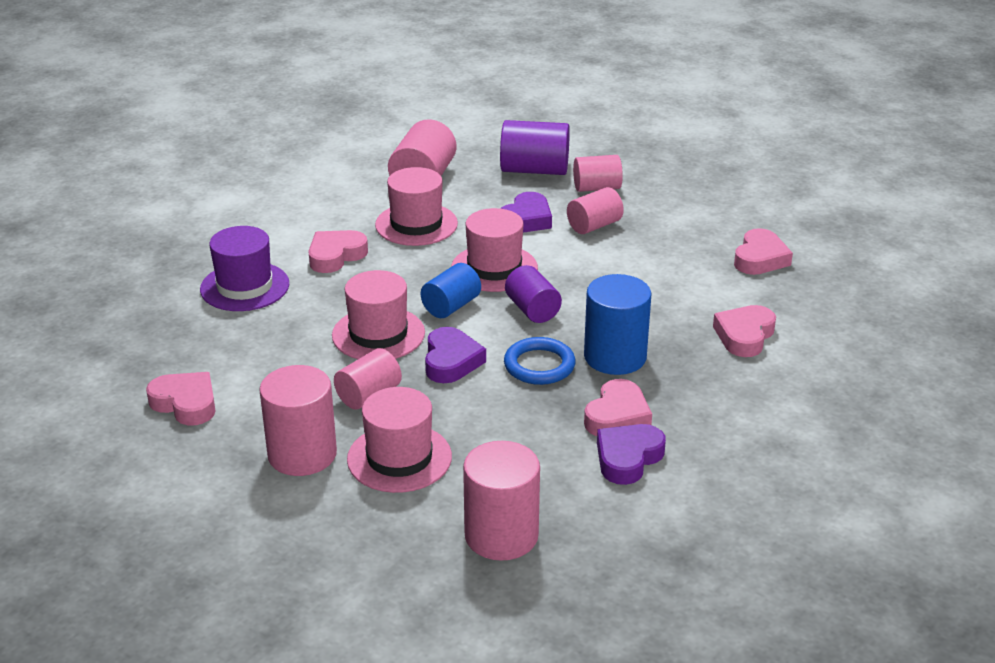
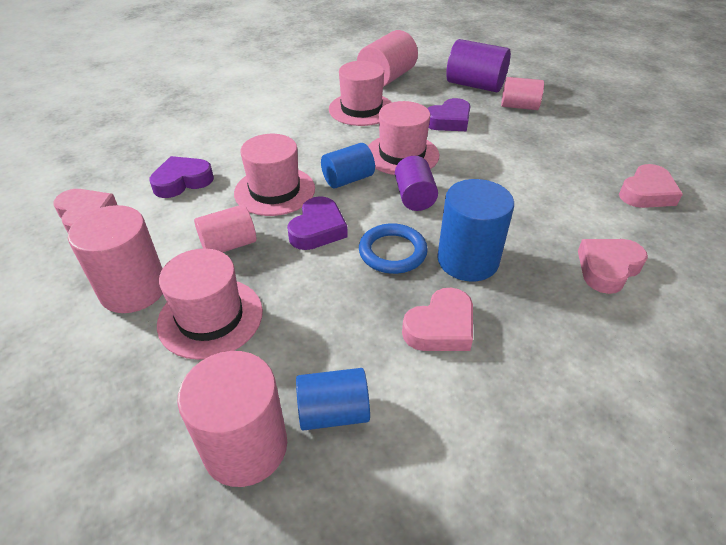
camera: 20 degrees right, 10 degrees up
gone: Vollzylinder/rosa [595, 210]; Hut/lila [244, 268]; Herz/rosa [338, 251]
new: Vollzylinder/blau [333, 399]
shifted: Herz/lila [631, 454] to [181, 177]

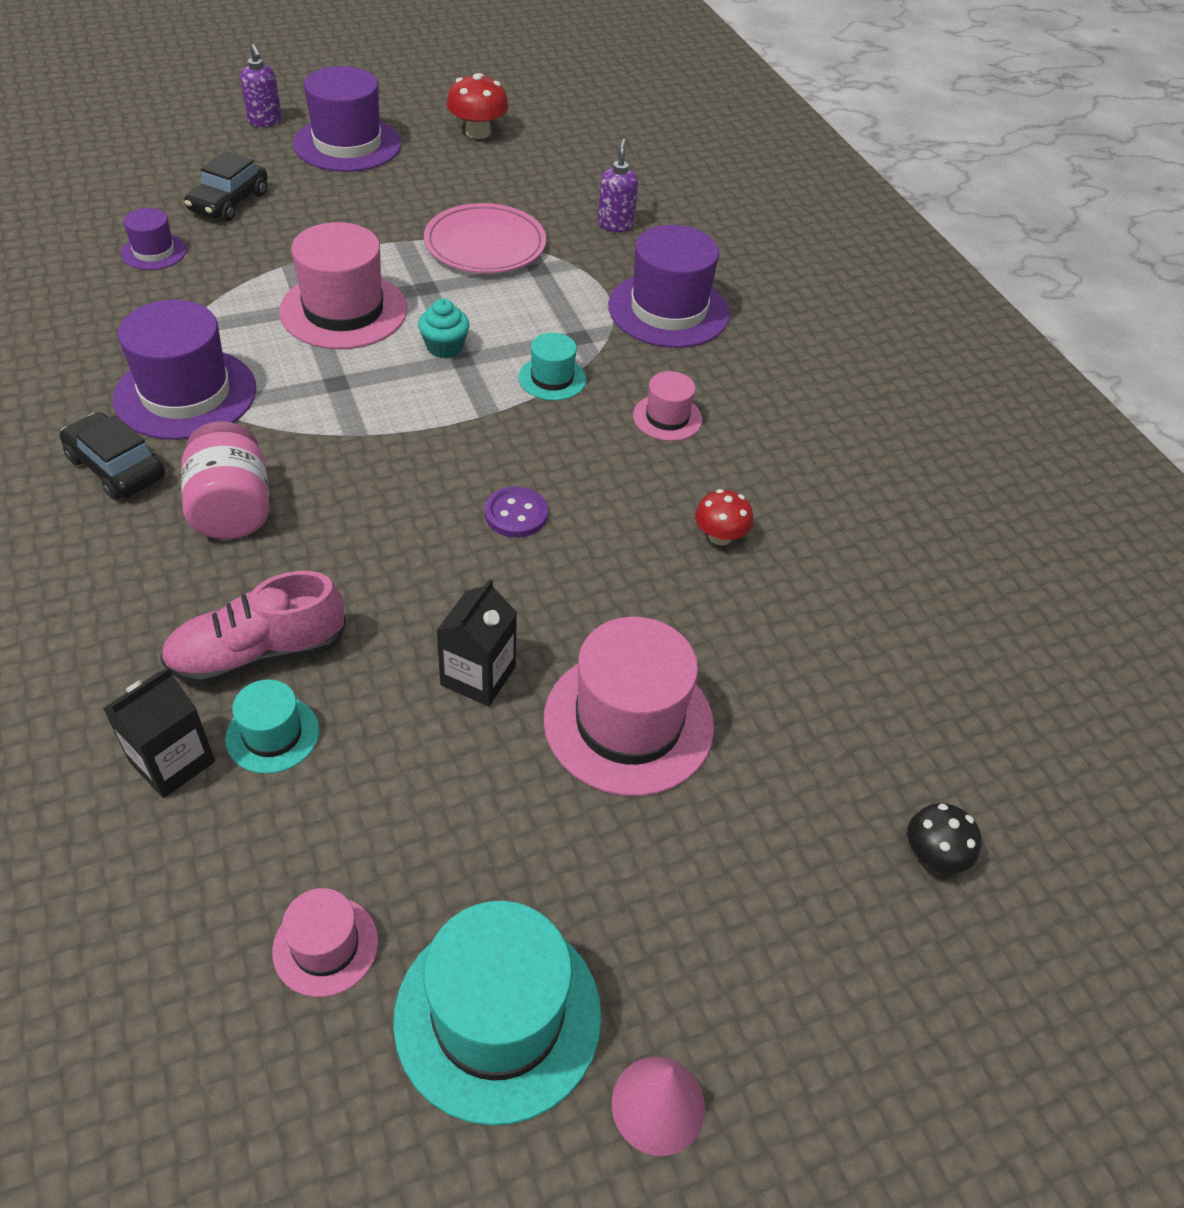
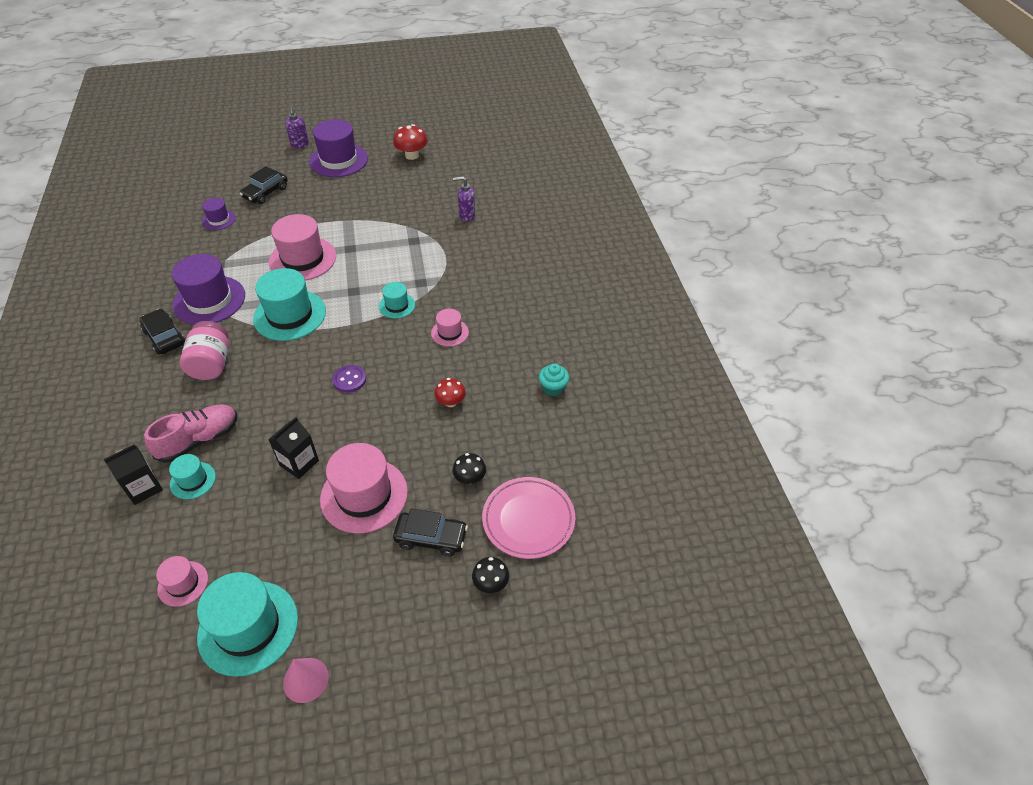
camera: 15 degrees right, 0 degrees up
gone: Hut/lila [669, 286]
new: Hut/türkis [289, 304]; Pilz/schwarz [469, 468]; Auto/schwarz [430, 532]
shifted: Teller/rosa [485, 238] to [528, 518]; Muffin/türkis [444, 329] to [554, 380]
rotated: Seifenspender/lila [618, 185] = [464, 199] 105 degrees counterclockwise; Schuh/rosa [253, 628] = [190, 433] 150 degrees clockwise

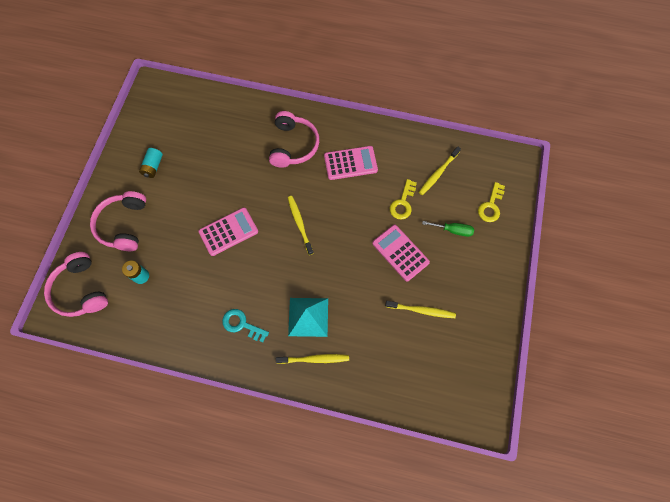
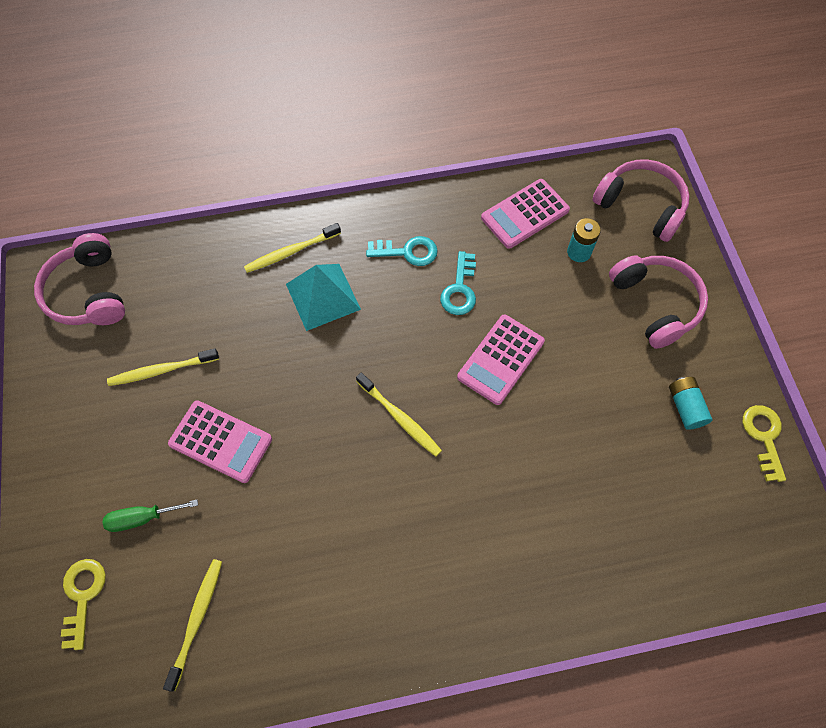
camera: 155 degrees right, 5 degrees down
new: Schlüssel/türkis [458, 283]
shifted: Kopfhörer/rosa [294, 139] to [79, 279]; Taschenrechner/rosa [351, 163] to [525, 214]; Schlüssel/gelb [403, 199] to [764, 443]

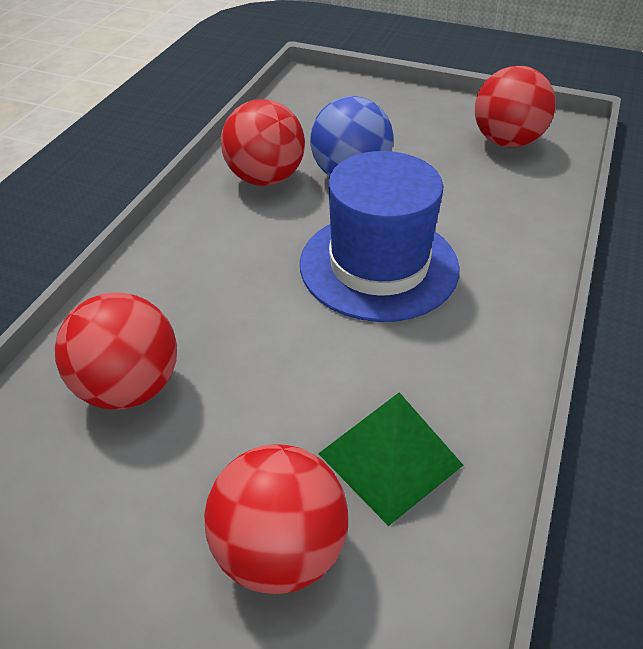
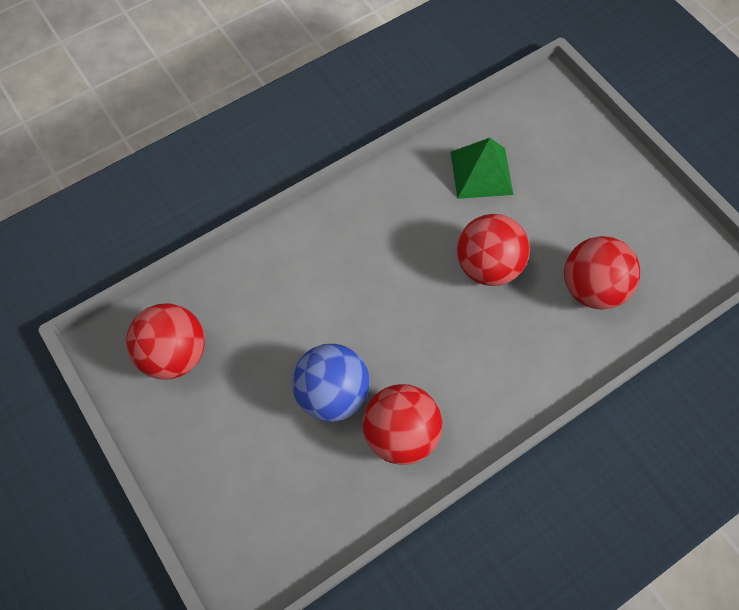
camera: 145 degrees left, 20 degrees up
gone: Hut/blau [380, 236]
shifted: Ball/rot [276, 519] to [493, 250]

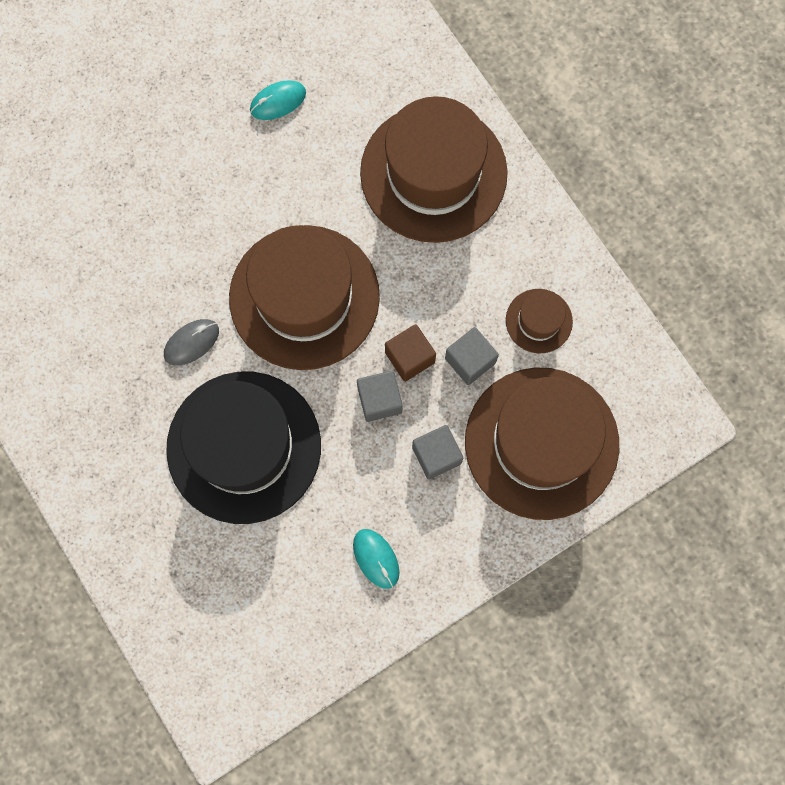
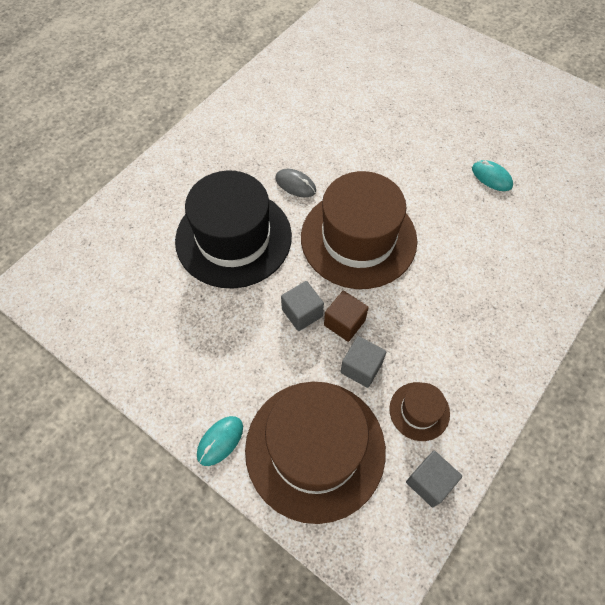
camera: 70 degrees right, 15 degrees down
gone: Hut/braun [434, 169]
shifted: Kubus/grau [437, 452] to [434, 479]; Computermaus/türkis [376, 559] to [220, 441]

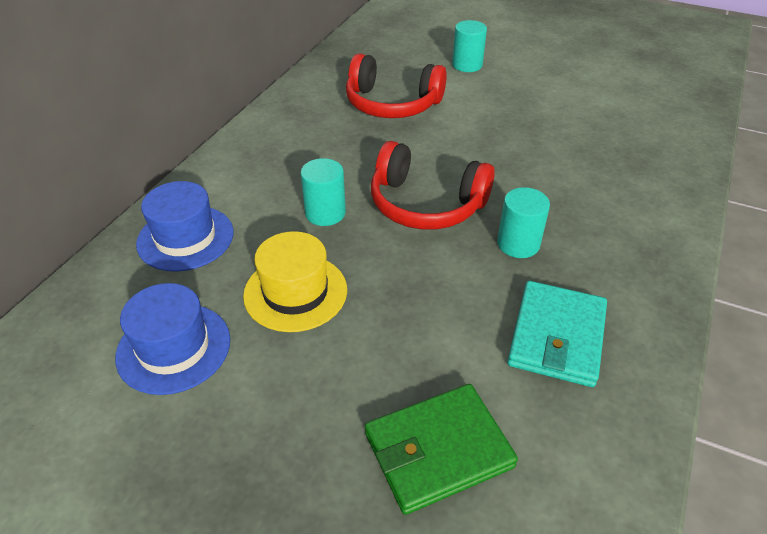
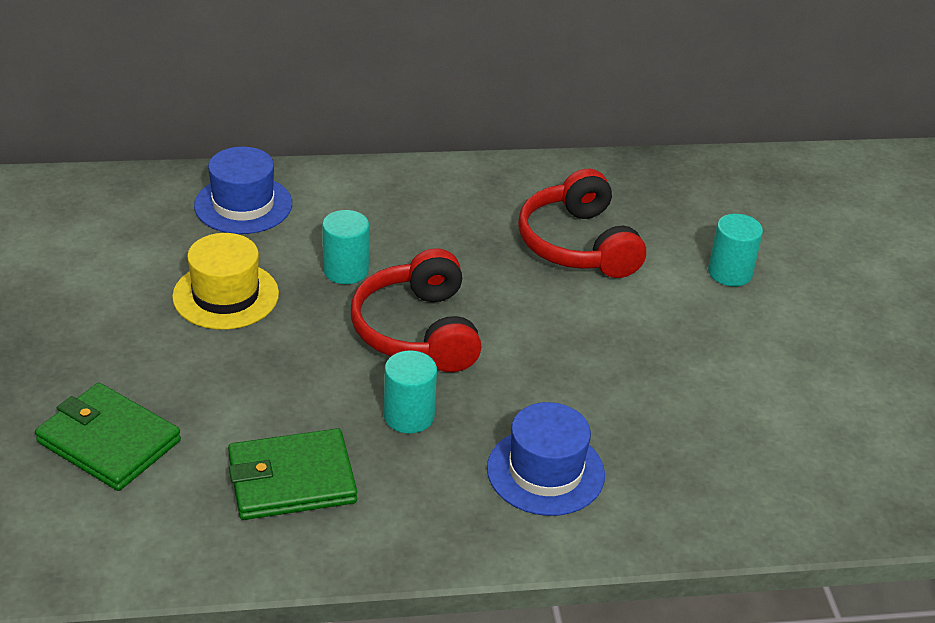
camera: 55 degrees right, 5 degrees down
shifted: Hut/blau [173, 339] to [546, 459]
repainted: Geldbörse/türkis [557, 334] to Geldbörse/grün [292, 474]

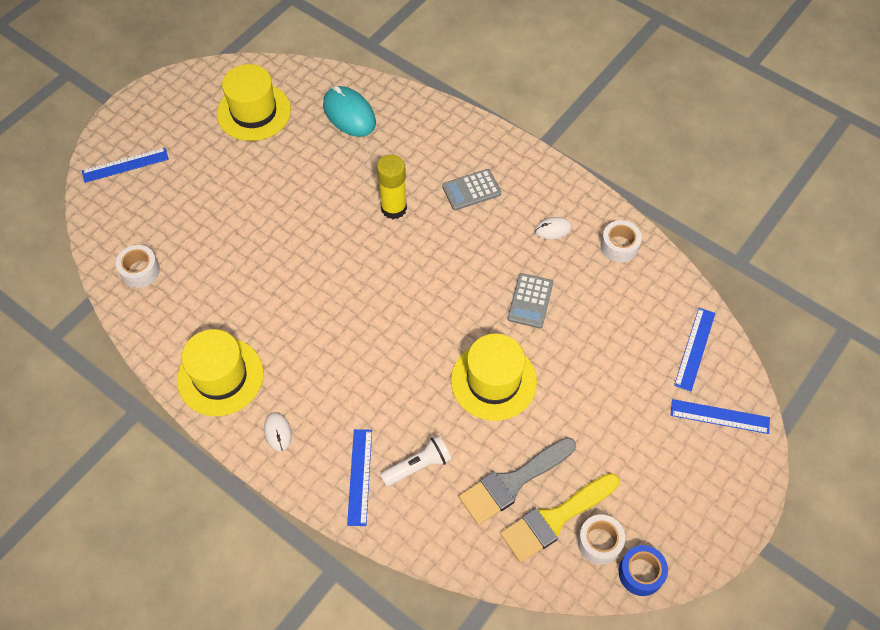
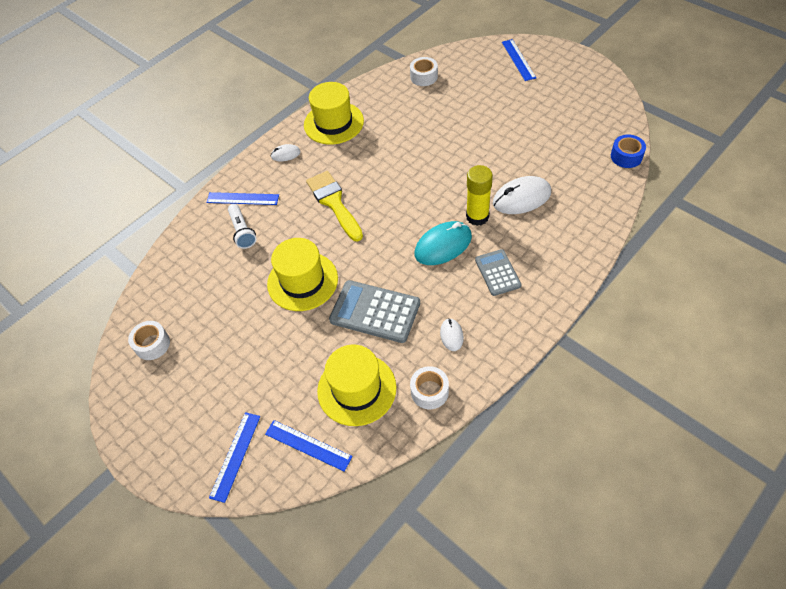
camera: 100 degrees right, 5 degrees down
gone: Pinsel/grau [517, 481]
new: Computermaus/weiß [522, 195]
shifted: Hut/gelb [254, 102] to [356, 385]; Computermaus/türkis [349, 111] to [443, 243]; Pinsel/gelb [559, 518] to [334, 206]; Klebeband/blau [643, 570] to [628, 151]
scaled: Taschenrechner/grau [530, 300] = [374, 311] x1.62

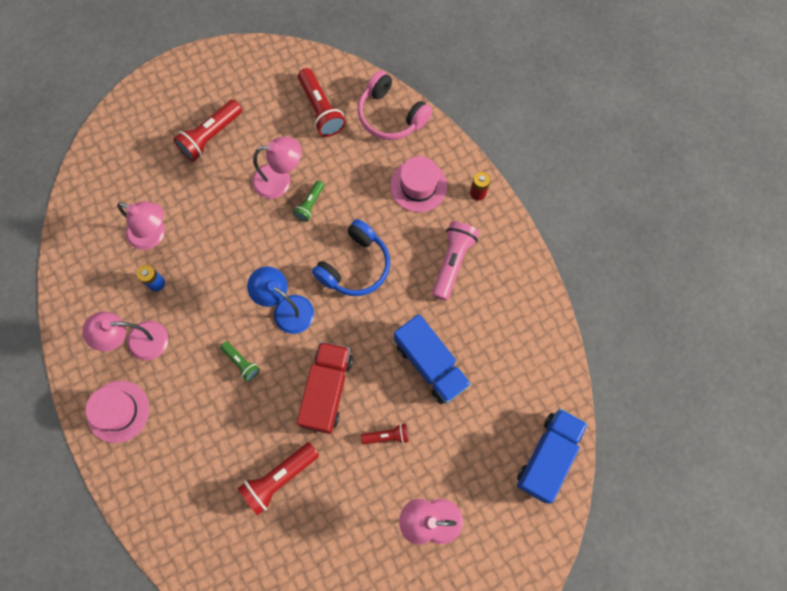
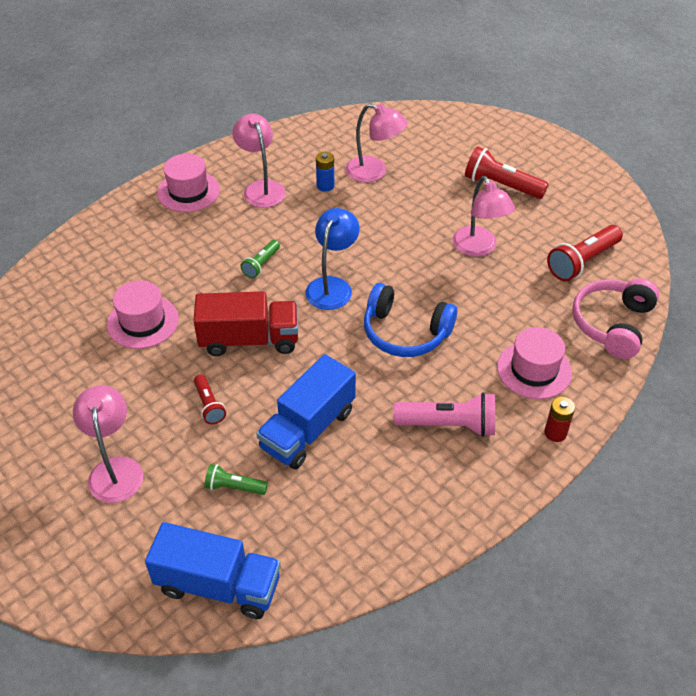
camera: 75 degrees right, 25 degrees down
shifted: Taschenlampe/grün [308, 201] to [236, 479]
swapped: Taschenlampe/rot [278, 478] to Hut/rosa [143, 314]
rotated: Lampe/rosa [141, 225] = [377, 142] 75 degrees counterclockwise

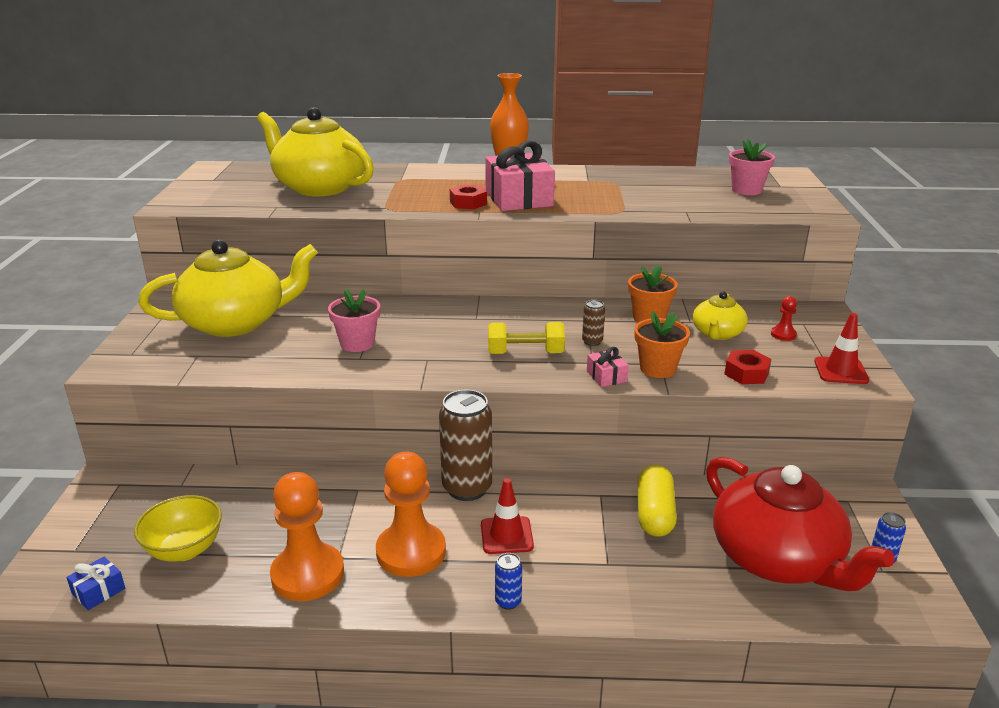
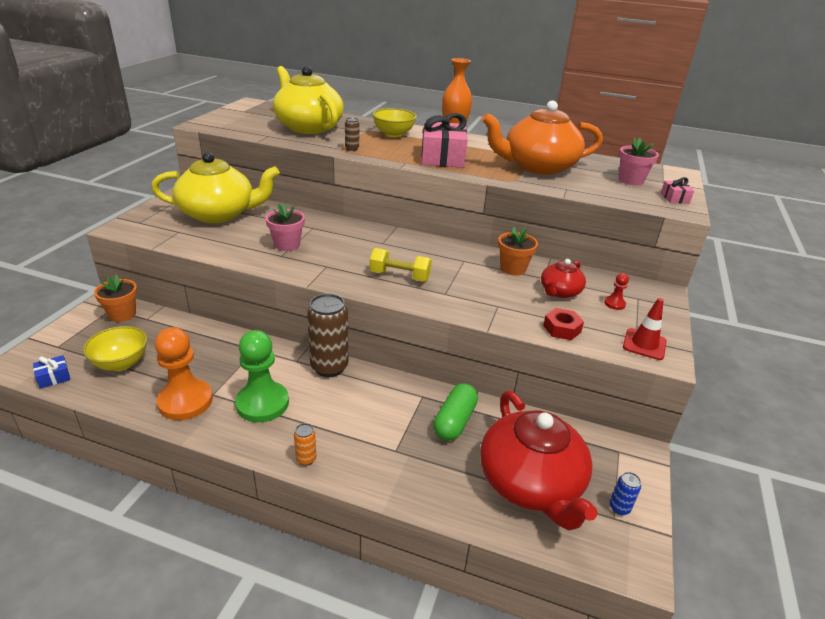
camera: 15 degrees right, 5 degrees up
gone: Sechskantmutter/rot [468, 197]; Leitkegel/rot [507, 516]
new: Teekanne/orange [542, 137]; Schüssel/gelb [394, 122]
shifted: Dose/braun [593, 323] to [352, 134]; Blumentopf/orange [662, 344] to [115, 298]; Geschenk/rosa [608, 367] to [677, 190]
repainted: Teekanne/gelb [720, 315] to Teekanne/rot [563, 278]; Bauer/orange [411, 514] to Bauer/grün [262, 376]; Kapsel/gelb [657, 501] to Kapsel/grün [455, 412]; Dose/blau [508, 581] to Dose/orange [305, 444]

